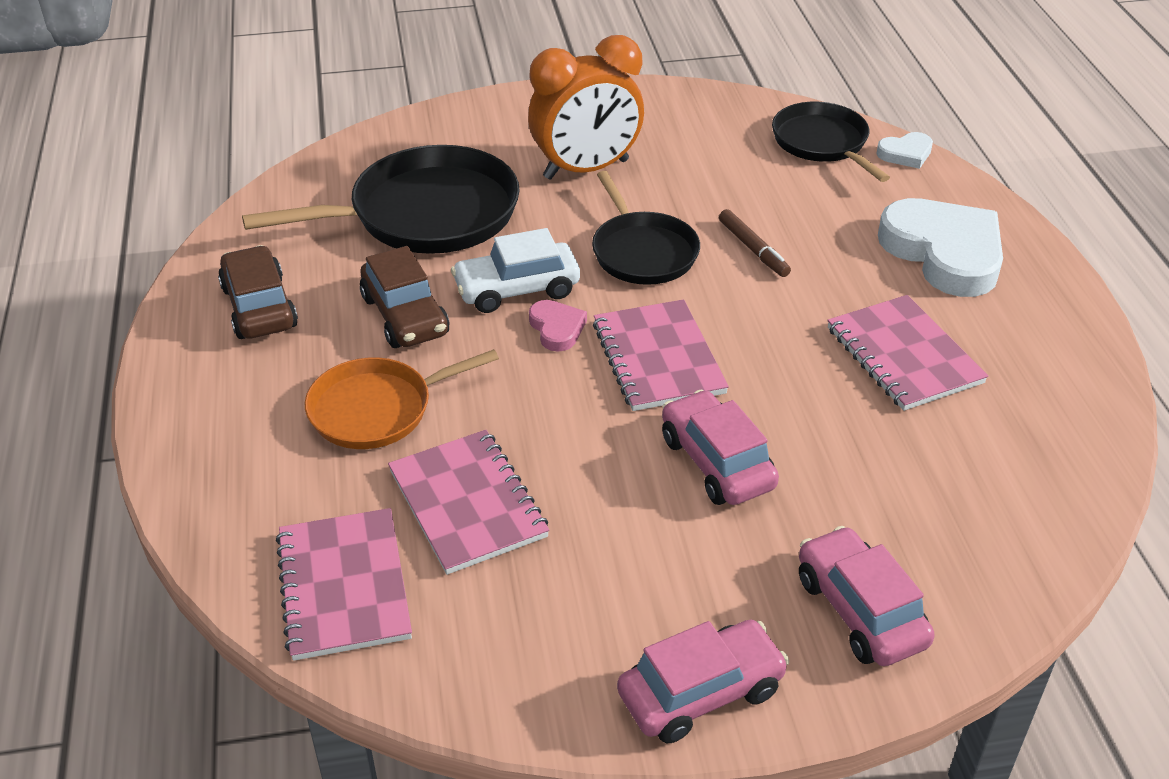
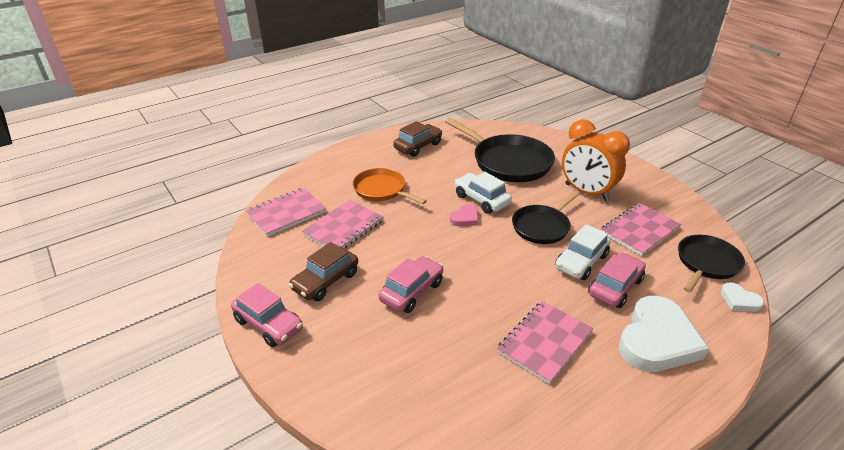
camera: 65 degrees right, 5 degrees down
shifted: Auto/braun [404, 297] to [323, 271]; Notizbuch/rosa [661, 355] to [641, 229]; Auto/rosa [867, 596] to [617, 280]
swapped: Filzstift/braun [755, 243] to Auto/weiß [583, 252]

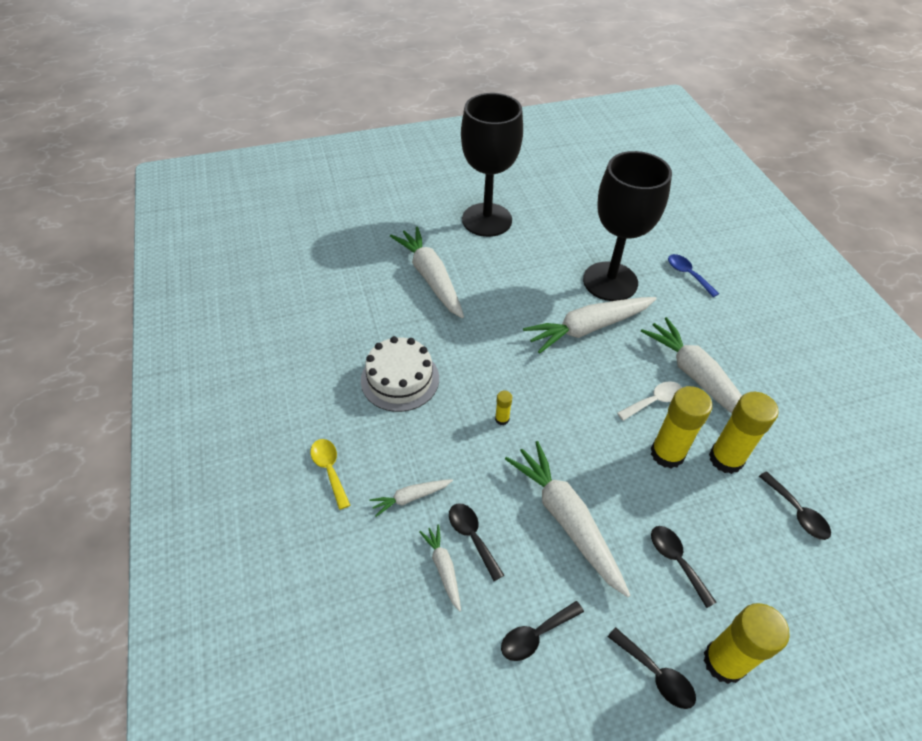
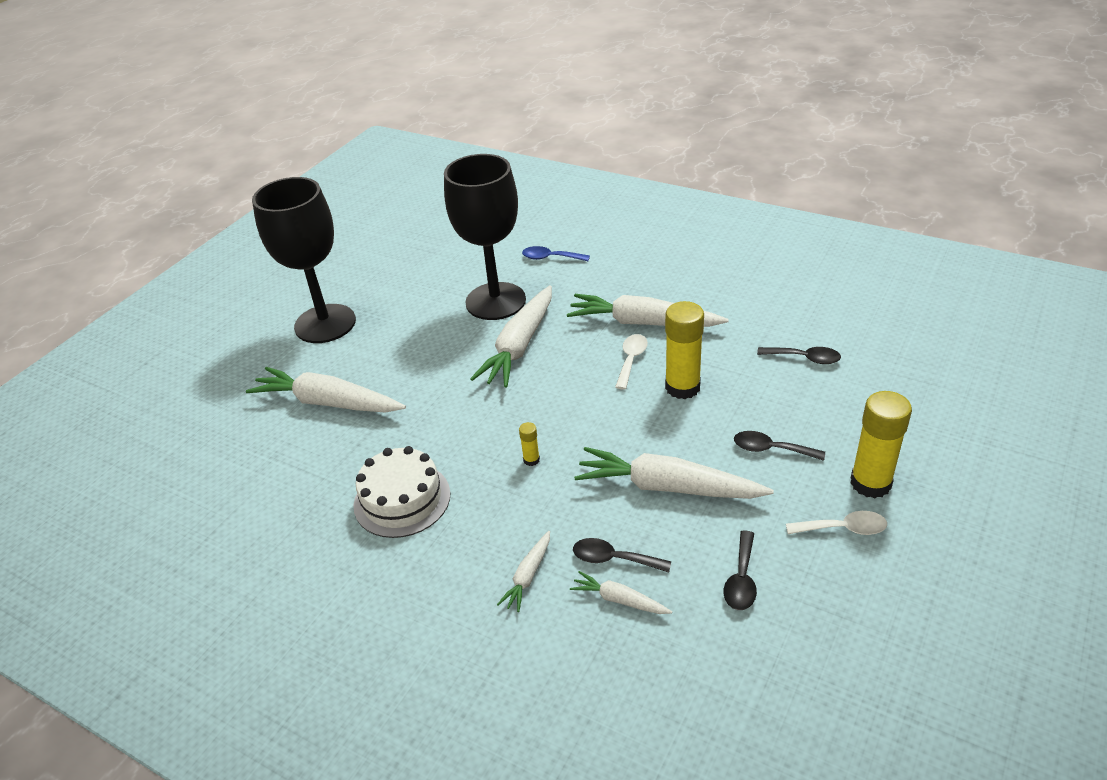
camera: 40 degrees left, 10 degrees down
gone: Klebestift/gelb [744, 433]; Löffel/gelb [330, 474]
repainted: Löffel/schwarz [652, 668] to Löffel/weiß [836, 523]

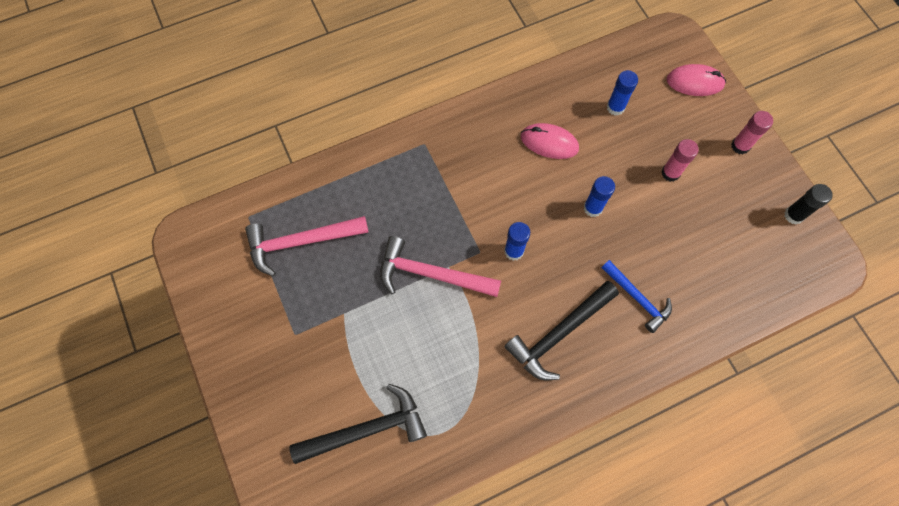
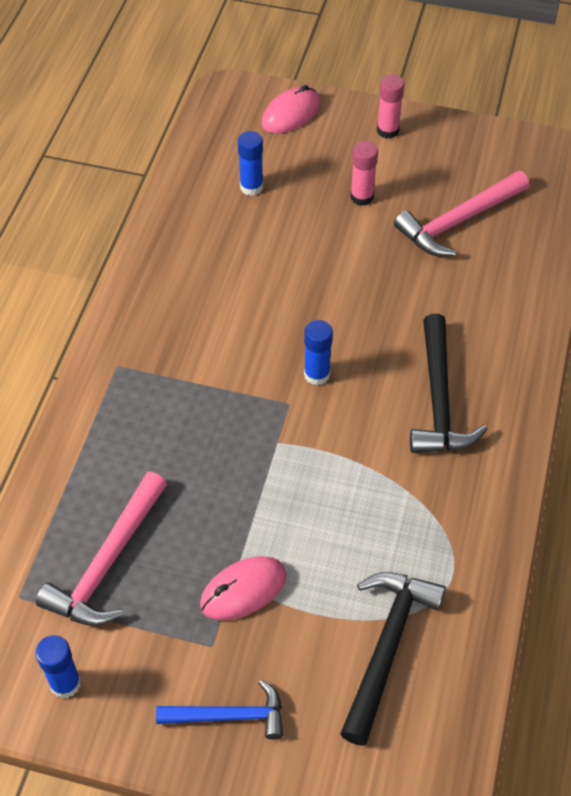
camera: 50 degrees left, 15 degrees down
gone: Klebestift/schwarz [808, 204]
shifted: Computermaus/rosa [550, 141] to [243, 588]; Klebestift/blau [599, 196] to [58, 666]; Hammer/rosa [440, 266] to [461, 213]; Hammer/blau [636, 296] to [219, 710]

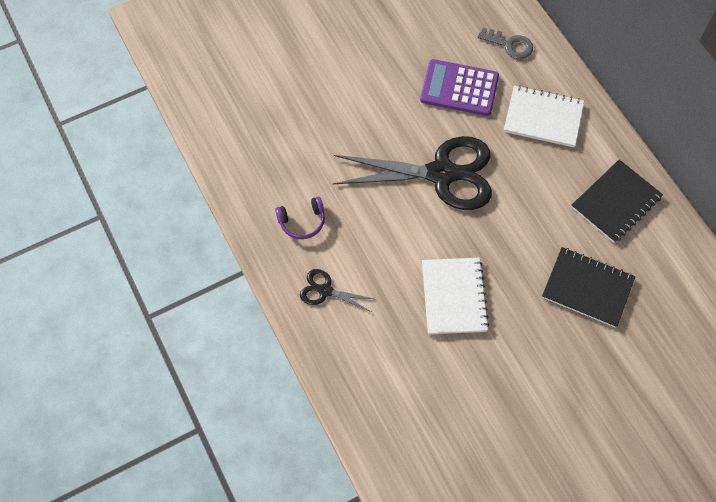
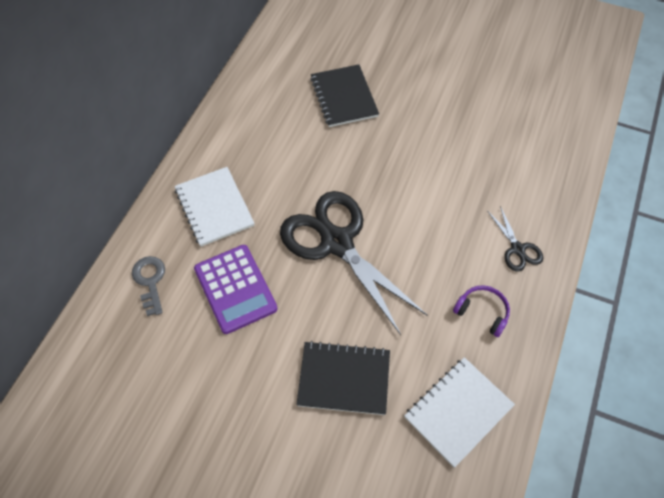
camera: 130 degrees left, 5 degrees down
shifted: Notizbuch/schwarz [617, 201] to [343, 378]; Notizbuch/weiß [455, 295] to [459, 412]

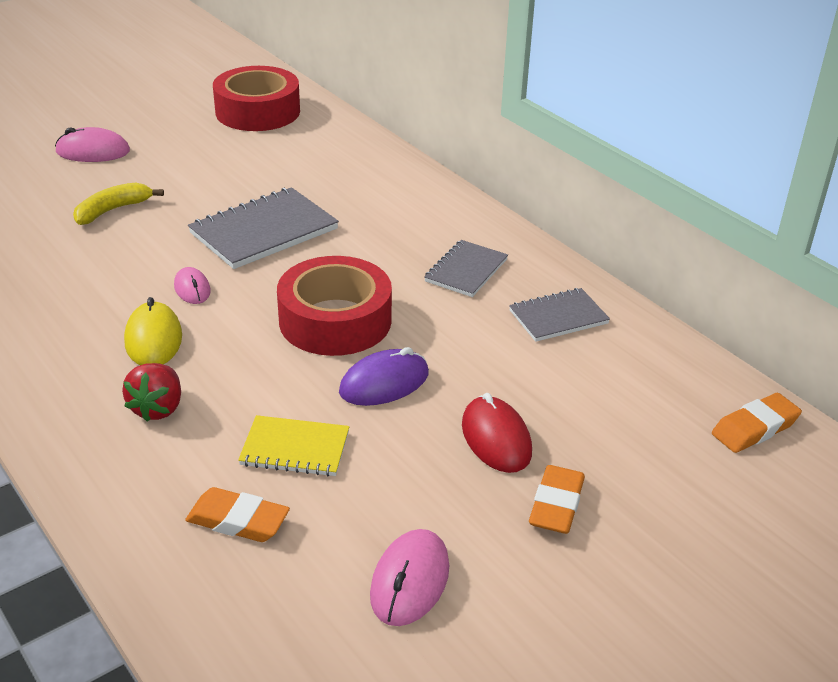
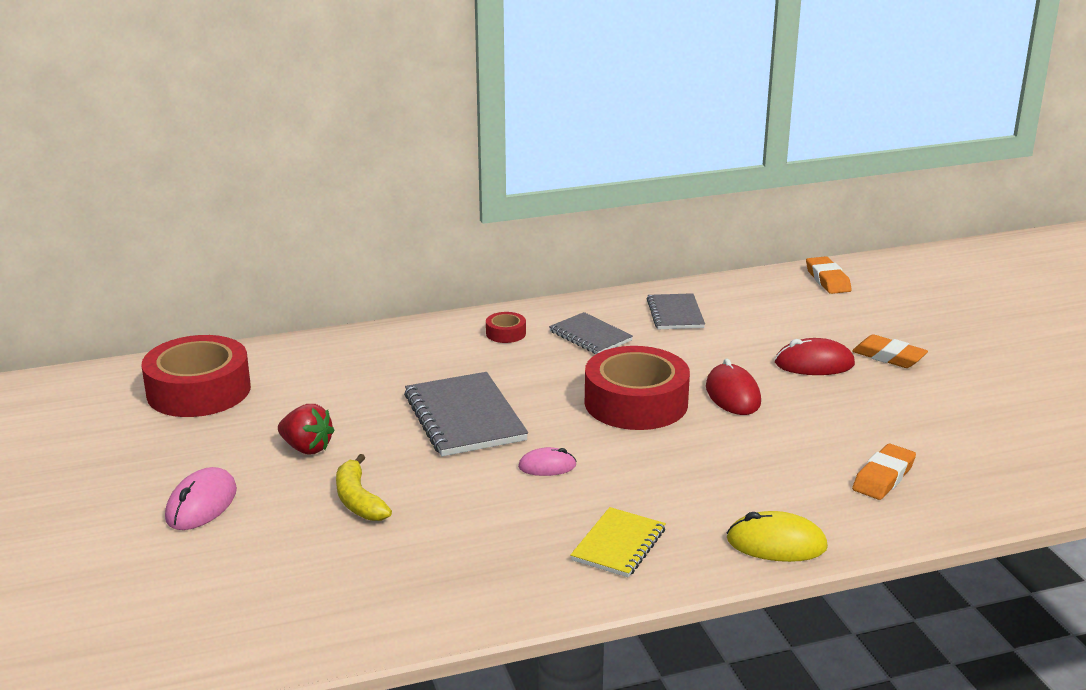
camera: 70 degrees left, 10 degrees down
gone: Computermaus/rosa [409, 577]
new: Klebeband/rot [506, 327]
shifted: Computermaus/gelb [153, 331] to [777, 536]; Erdbeere/rot [151, 392] to [306, 429]; Notizbuch/gelb [293, 445] to [618, 542]
repainted: Computermaus/lila [384, 376] to Computermaus/rot [733, 386]

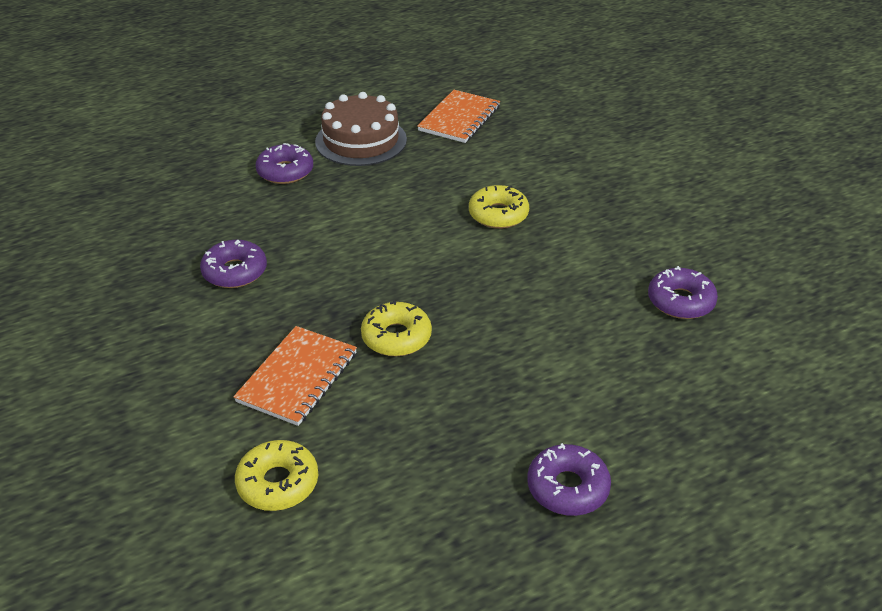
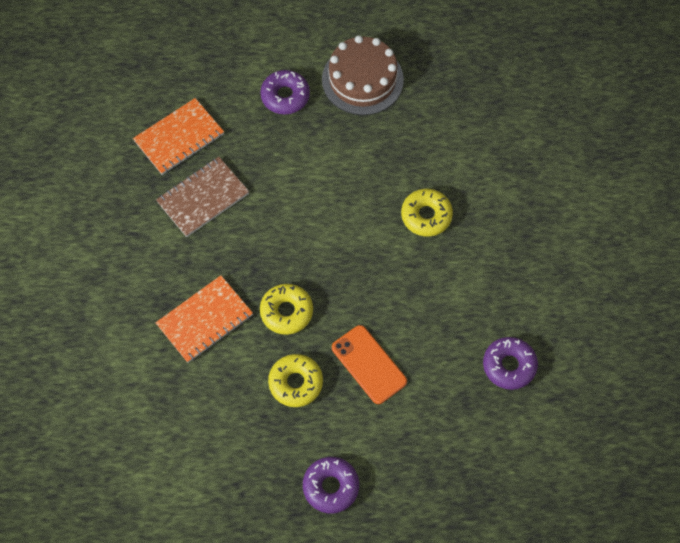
camera: 25 degrees right, 25 degrees up
new: Handy/orange [369, 364]
shifted: Notizbuch/orange [458, 116] to [178, 136]; Donut/gelb [276, 475] to [295, 380]
swapped: Donut/lila [233, 264] to Notizbuch/braun [202, 197]

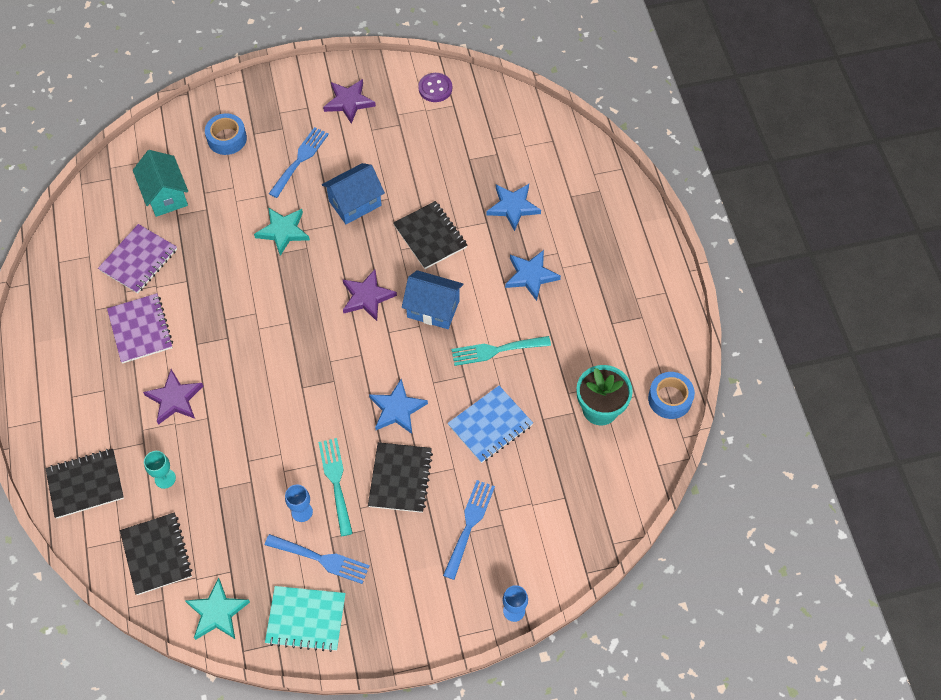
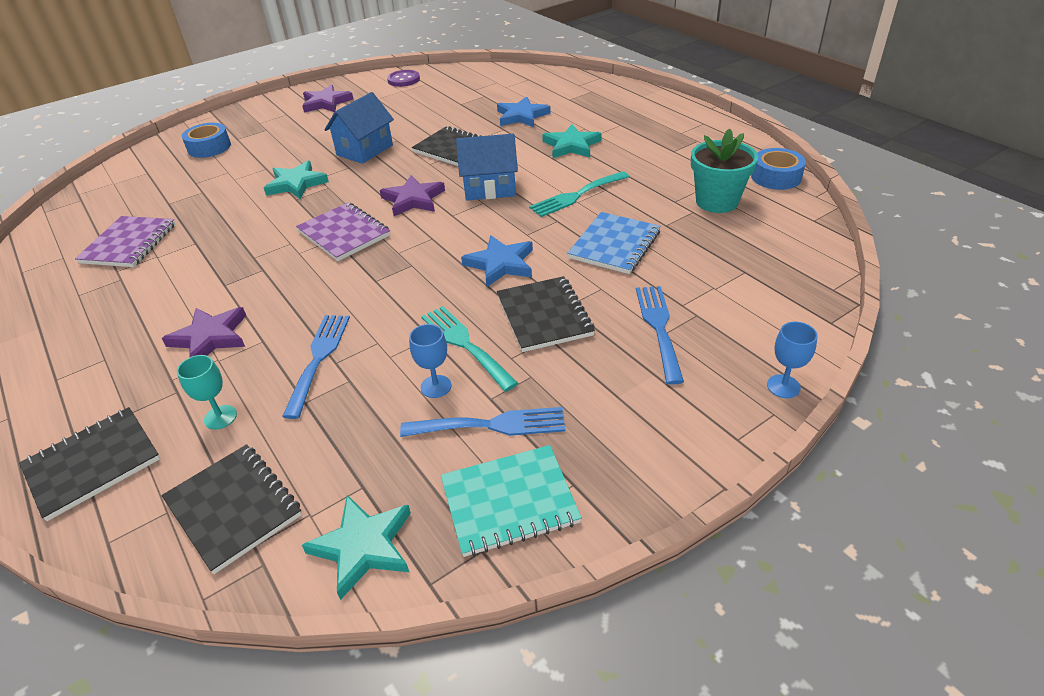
camera: 20 degrees left, 20 degrees down
gone: Haus/türkis [160, 183]
shifted: Gabel/blau [299, 162] to [316, 367]; Notizbuch/lila [140, 328] to [343, 231]
repainted: Stern/blau [533, 275] to Stern/türkis [571, 141]

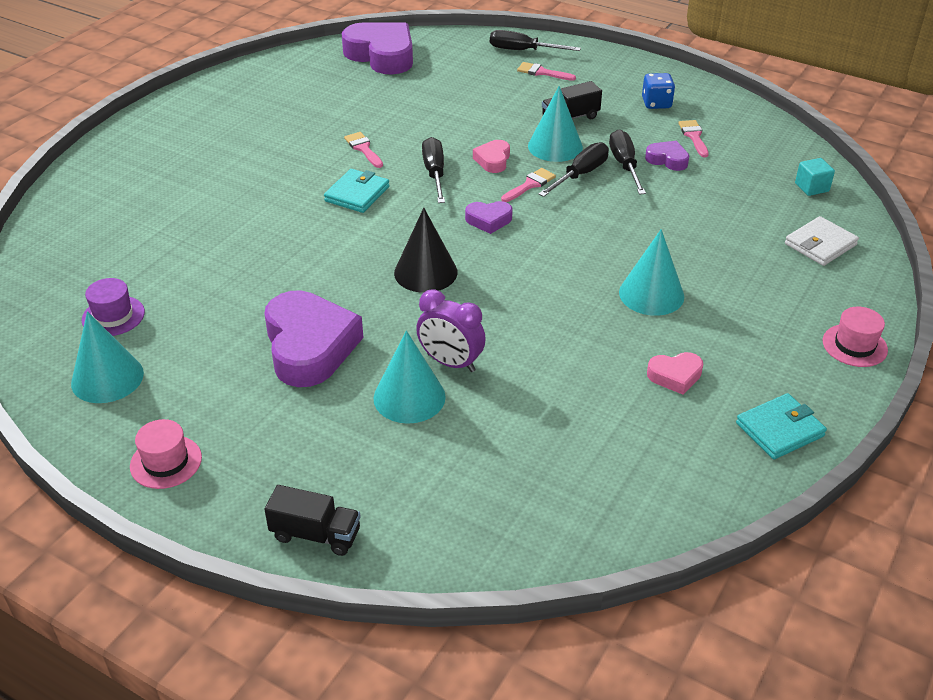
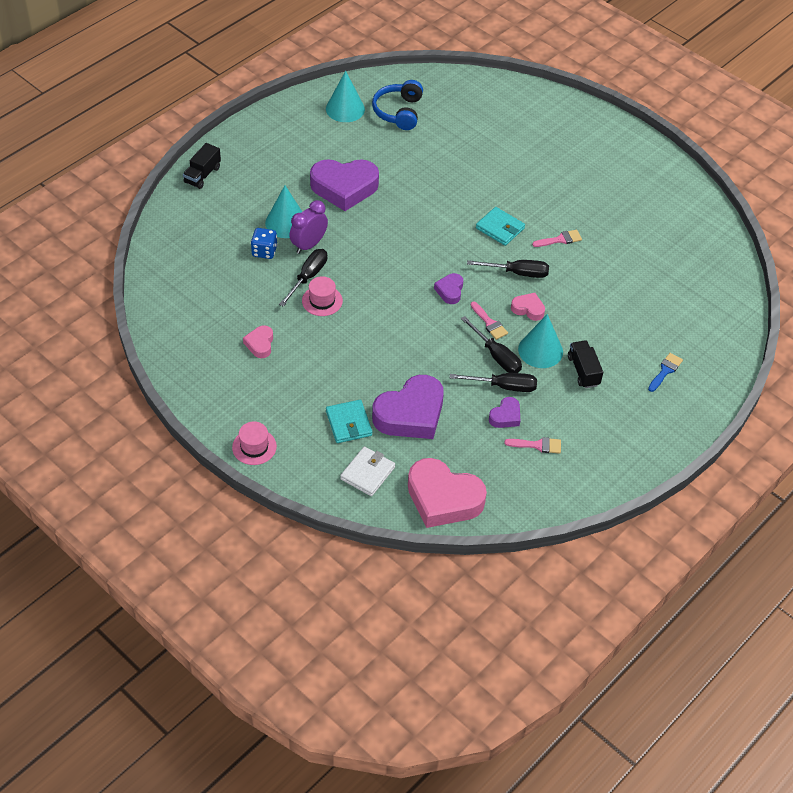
camera: 100 degrees right, 10 degrees up
gone: Kegel/schwarz [425, 250]; Kegel/türkis [651, 272]
shifted: Herz/lila [377, 48] to [408, 407]; Schraubenzieher/schwarz [535, 40] to [303, 278]; Spielwürfel/blau [658, 91] to [264, 243]; Geldbörse/türkis [781, 426] to [349, 421]; Hut/rosa [166, 454] to [322, 296]
swapped: Kubus/türkis [815, 177] to Herz/rosa [447, 493]; Hut/lila [113, 307] to Kopfhörer/blau [397, 105]
repainted: Pinsel/rosa [546, 71] to Pinsel/blau [665, 372]
rotated: Geldbörse/weiß [822, 241] = [367, 471] 60 degrees clockwise

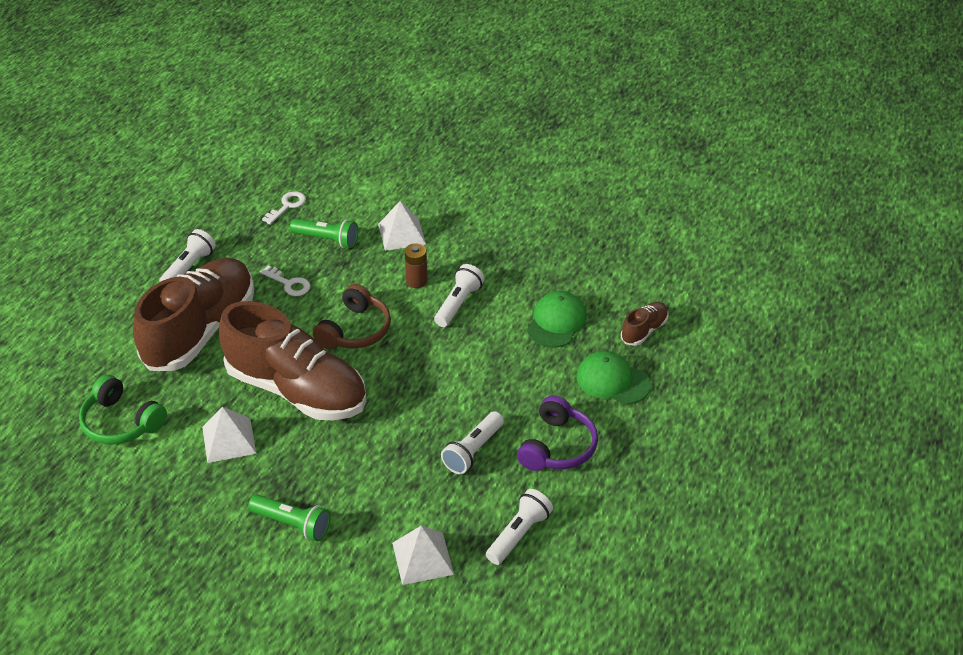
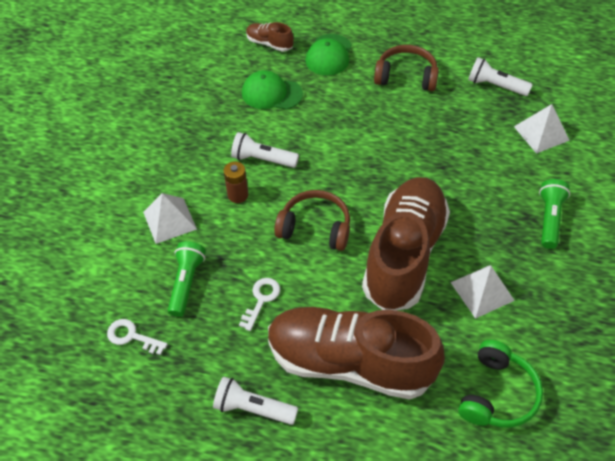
camera: 100 degrees left, 10 degrees up
gone: Taschenlampe/weiß [472, 442]
repainted: Kopfhörer/lila [557, 433] to Kopfhörer/braun [406, 68]

